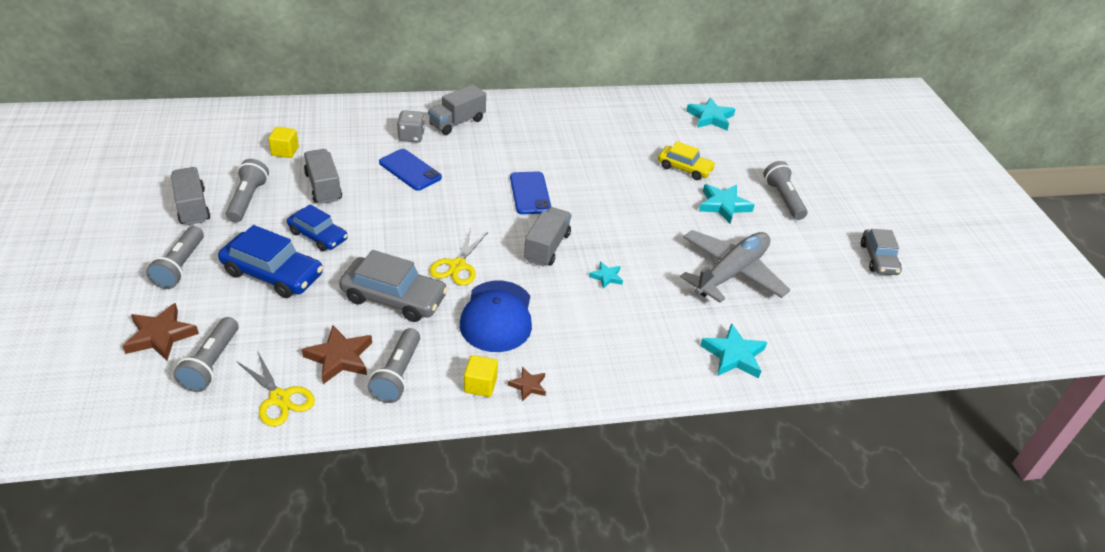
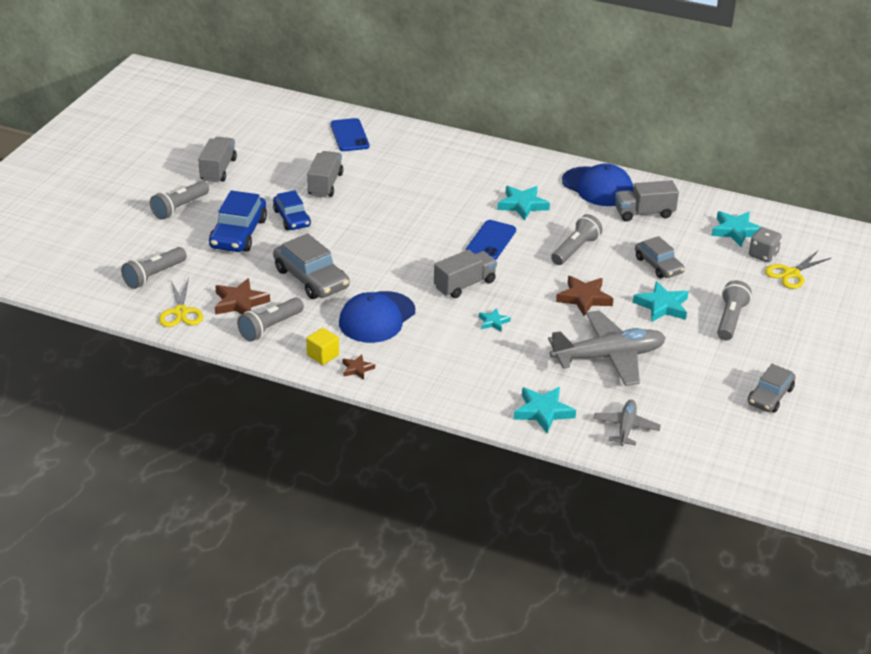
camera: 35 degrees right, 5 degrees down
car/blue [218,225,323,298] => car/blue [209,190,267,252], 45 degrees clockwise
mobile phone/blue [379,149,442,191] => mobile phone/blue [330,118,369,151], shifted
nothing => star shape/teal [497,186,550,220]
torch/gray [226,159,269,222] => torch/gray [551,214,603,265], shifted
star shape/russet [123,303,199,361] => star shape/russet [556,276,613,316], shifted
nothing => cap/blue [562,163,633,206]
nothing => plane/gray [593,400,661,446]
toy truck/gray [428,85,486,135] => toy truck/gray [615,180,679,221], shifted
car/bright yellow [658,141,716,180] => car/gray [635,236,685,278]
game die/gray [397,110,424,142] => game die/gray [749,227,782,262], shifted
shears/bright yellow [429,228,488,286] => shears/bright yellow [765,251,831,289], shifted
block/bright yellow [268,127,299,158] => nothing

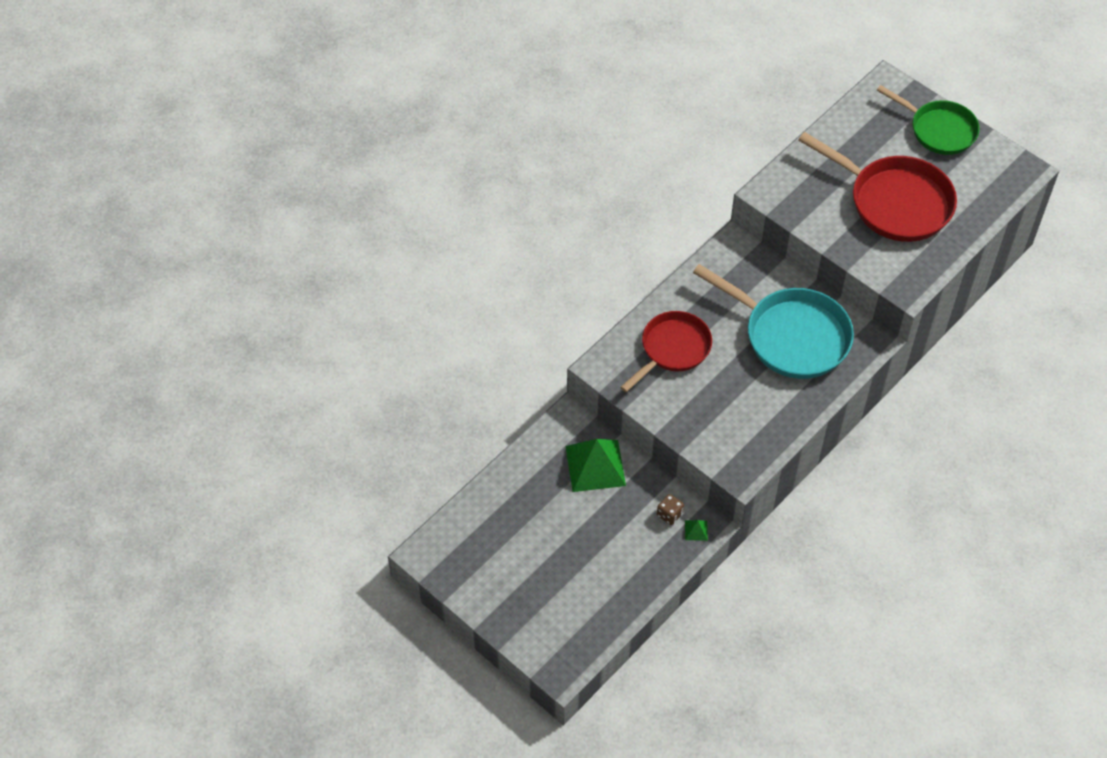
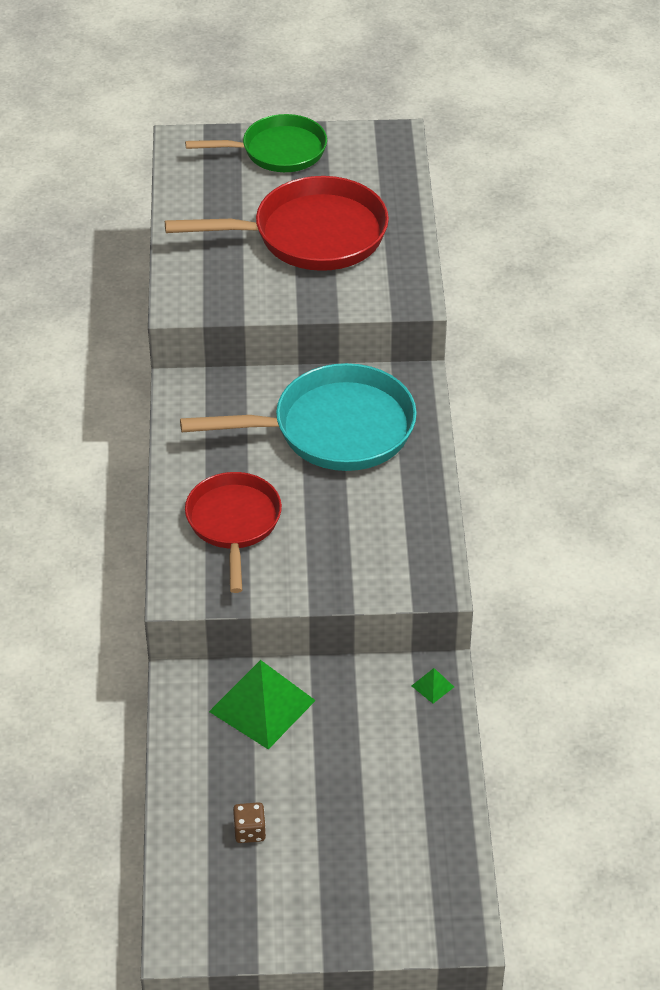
camera: 45 degrees left, 10 degrees down
game die/russet [657,494,684,525] => game die/russet [233,802,266,843], shifted

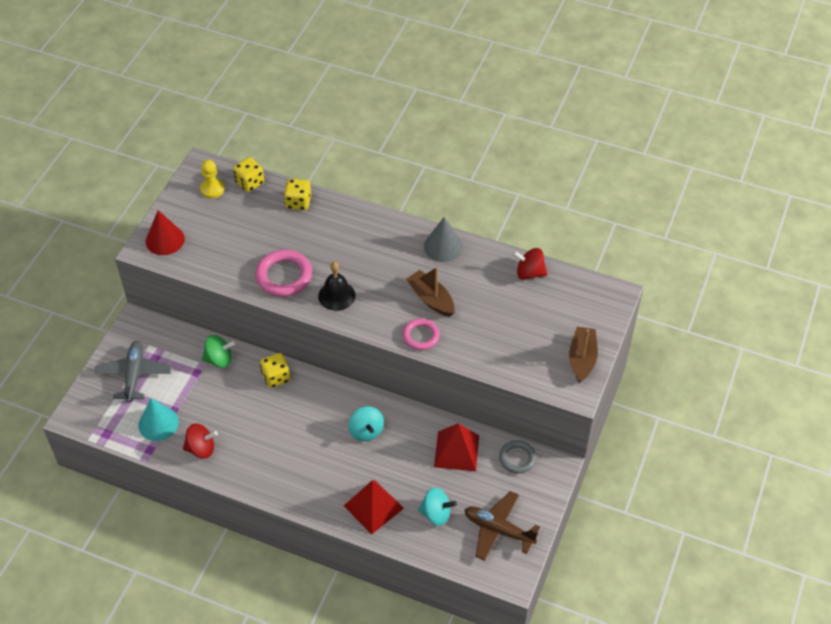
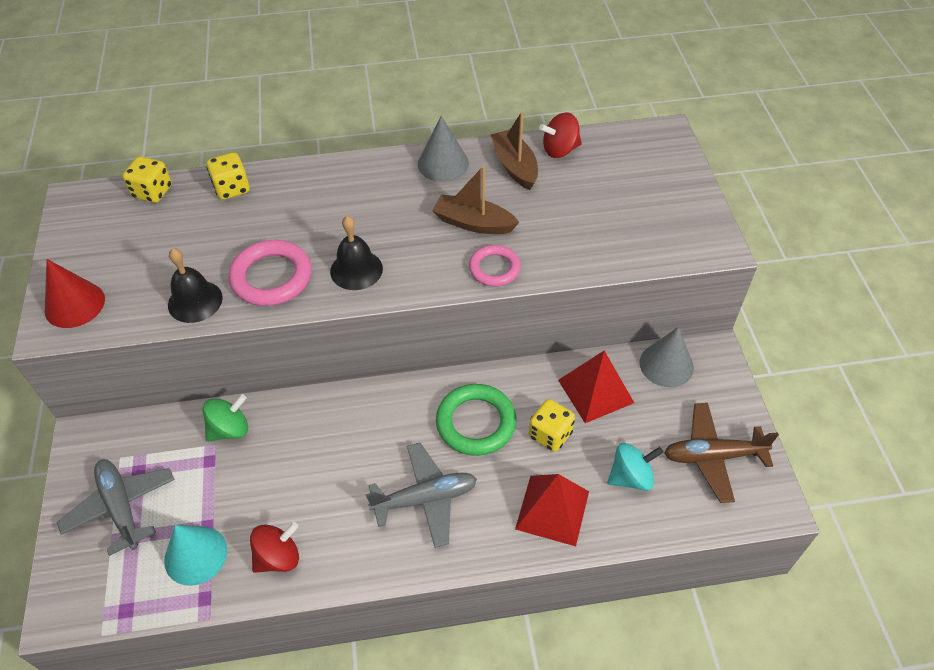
camera: 30 degrees left, 0 degrees up
nothing => bell/jet-black [168,248,223,323]
nothing => plane/gray [366,443,477,548]
toy top/teal [348,406,384,441] => torus/leaf-green [436,384,516,456]
sailboat/russet [569,327,598,383] => sailboat/russet [491,112,538,190], shifted
game die/bright yellow [260,353,290,388] => game die/bright yellow [529,399,575,452], shifted
torus/gray [499,440,536,474] => cone/gray [640,327,694,387]
pawn/bright yellow [200,160,225,198] => nothing

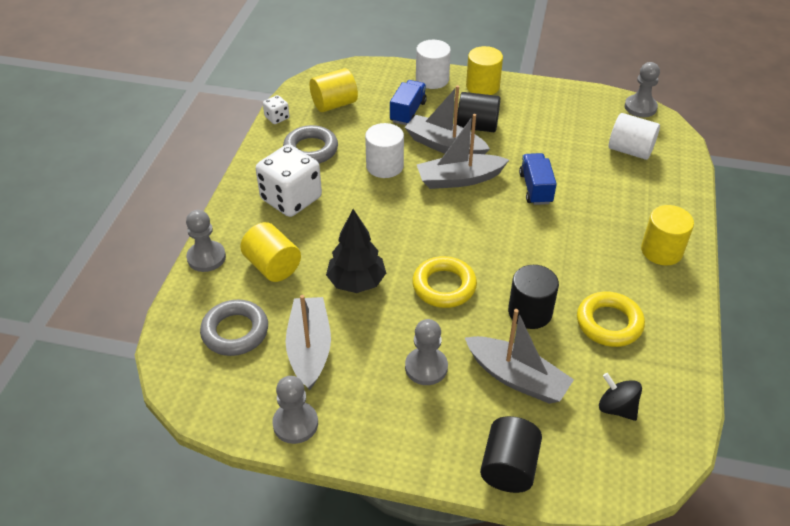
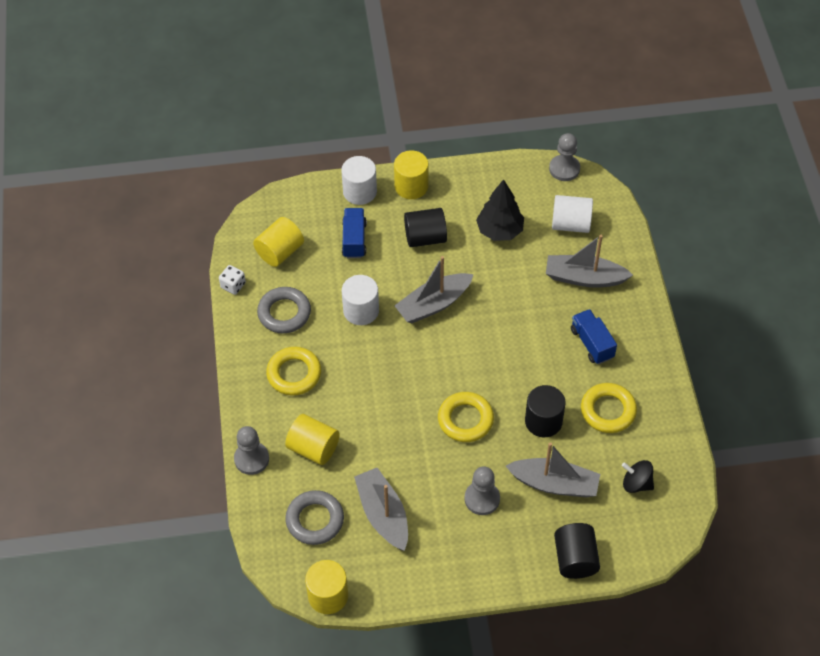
camera: 20 degrees left, 10 degrees up
game die/snow-white [256,144,322,217] => torus/bright yellow [266,347,321,396]
cylinder shape/bright yellow [641,205,694,265] => cylinder shape/bright yellow [305,560,348,614], shifted
tree/jet-black [326,209,386,293] => tree/jet-black [476,179,524,241], shifted
sailboat/gray [404,85,490,154] => sailboat/gray [546,235,633,288], shifted
toy truck/blue [519,153,557,205] => toy truck/blue [571,309,617,364], shifted
pawn/gray [272,376,318,444] => nothing

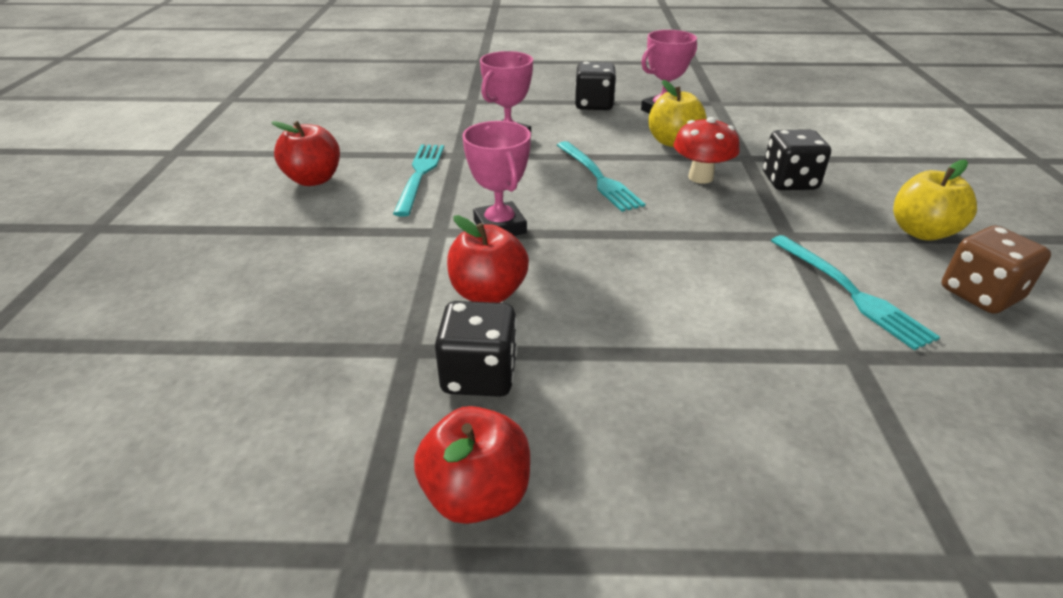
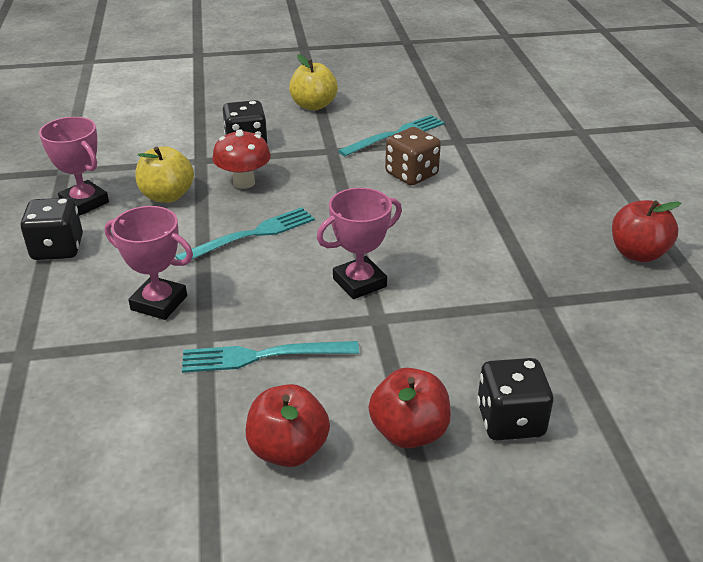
camera: 100 degrees left, 0 degrees up
apple/scarlet [447,215,529,303] => apple/scarlet [369,368,451,448], shifted
game die/russet [942,226,1051,314] => game die/russet [385,127,441,186], shifted
game die/jet-black [435,301,517,397] => game die/jet-black [477,358,553,440], shifted

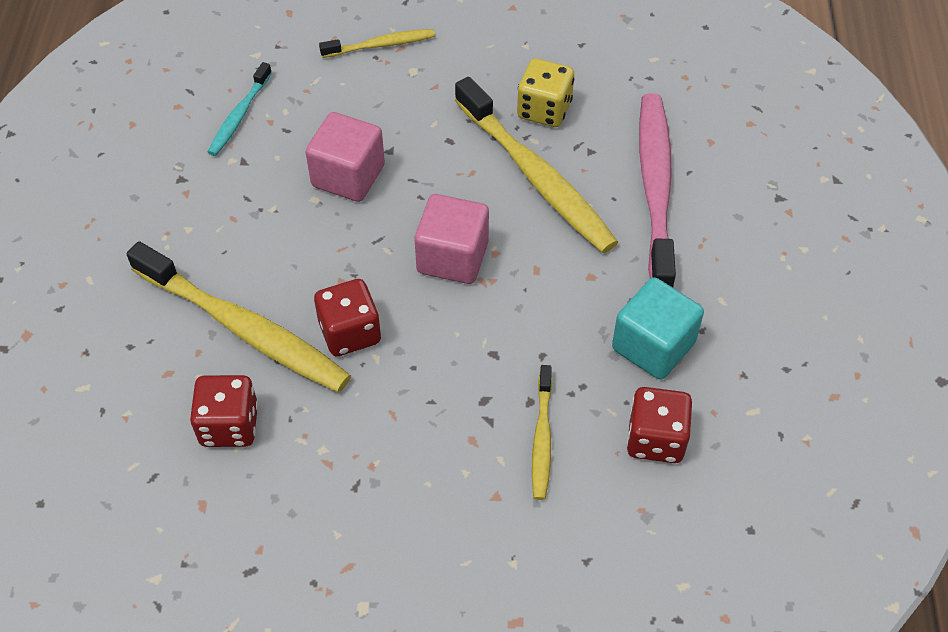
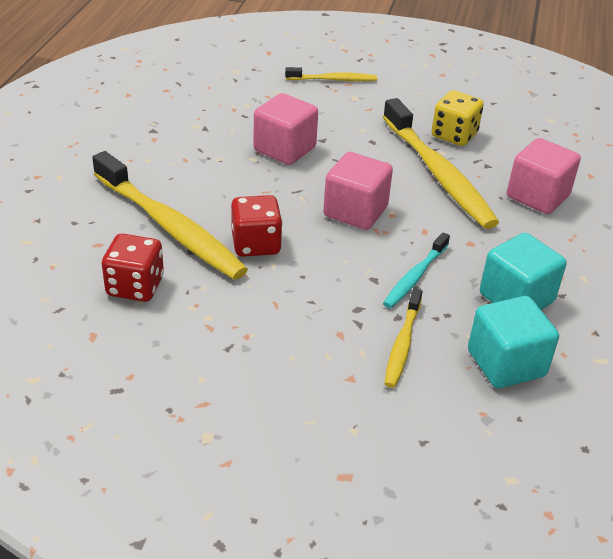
camera: 10 degrees right, 15 degrees down
toothbrush/teal [208,62,272,156] => toothbrush/teal [383,232,450,308], shifted
game die/scarlet [627,387,692,463] => block/teal [468,296,559,388]
toothbrush/rosy [639,93,676,288] => block/rosy [507,138,581,214]

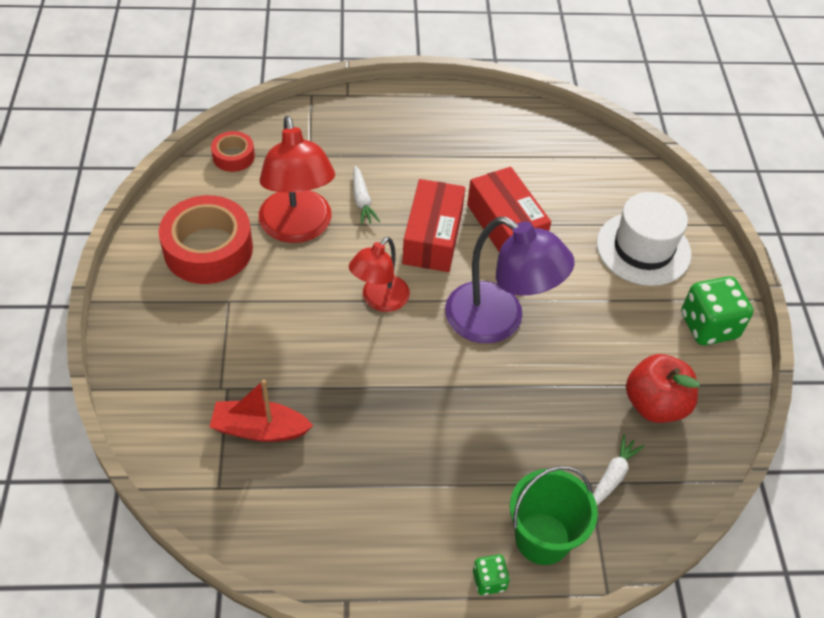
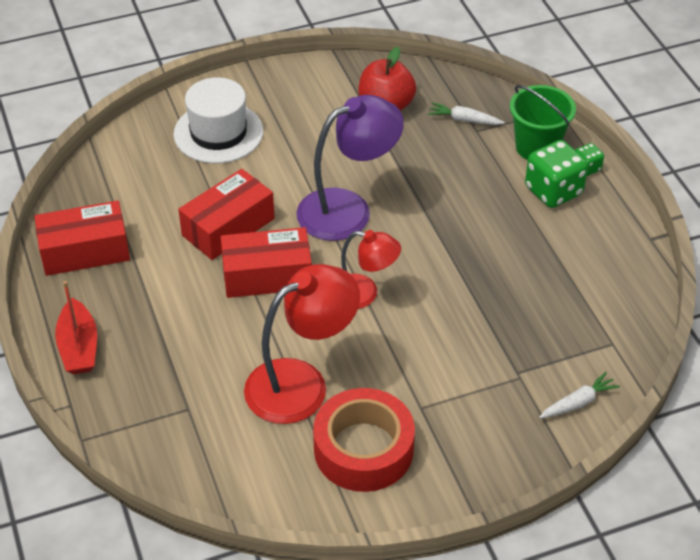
camera: 105 degrees left, 5 degrees down
nothing => box/scarlet [34,201,130,276]
sailboat/scarlet [209,379,313,442] => sailboat/scarlet [55,281,97,374], shifted
lamp/purple [445,217,575,343] => lamp/purple [296,95,404,241], 45 degrees clockwise
game die/leaf-green [681,276,753,345] => game die/leaf-green [525,140,588,208], shifted
carrot/snow-white [353,166,380,225] => carrot/snow-white [539,372,620,418], shifted
sticky tape/scarlet [211,131,255,172] => nothing

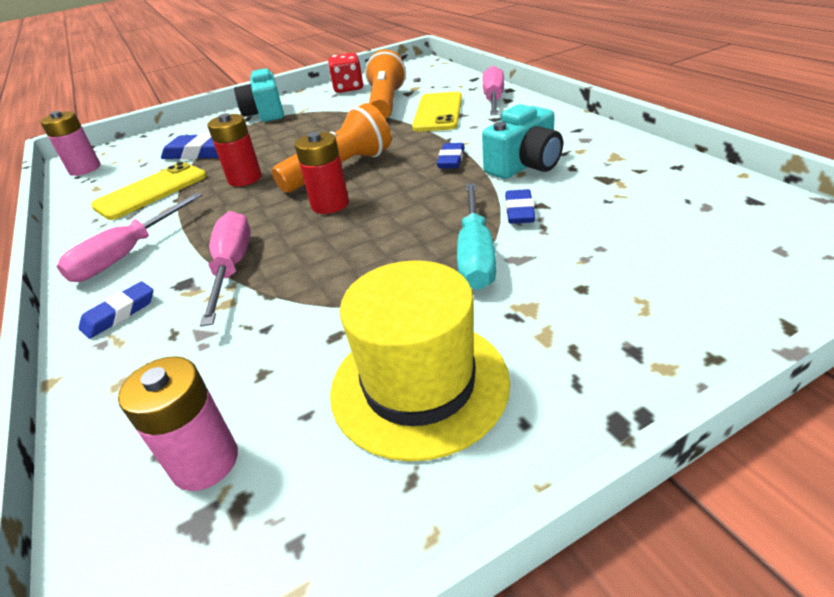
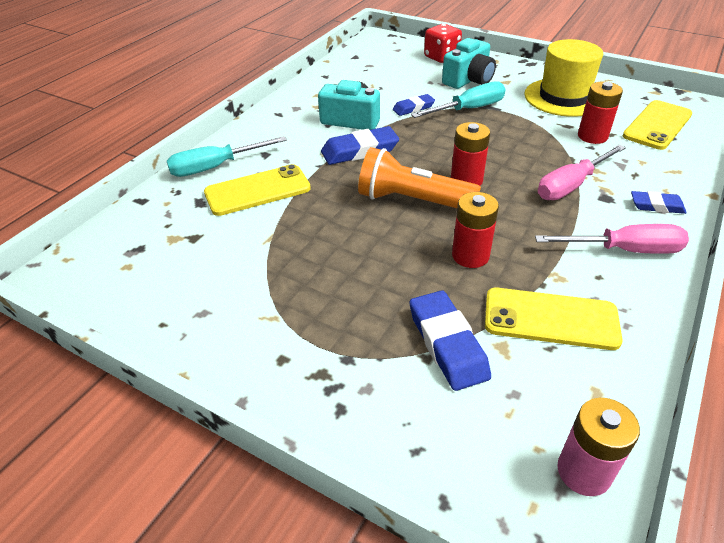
camera: 125 degrees left, 5 degrees up
screwdriver/rosy [483,66,504,115] => screwdriver/teal [167,136,287,177]
pencil eraser/blue [437,143,465,169] => pencil eraser/blue [321,126,399,165], x1.64
game die/scarlet [328,53,363,93] => game die/scarlet [424,24,462,63], shifted
photo camera/teal [234,68,284,122] => photo camera/teal [442,38,496,89], shifted
nothing => battery/scarlet [578,81,623,144]
battery/rosy [118,356,238,491] => mobile phone/bright yellow [623,100,692,150]
torch/orange [365,49,406,119] => nothing

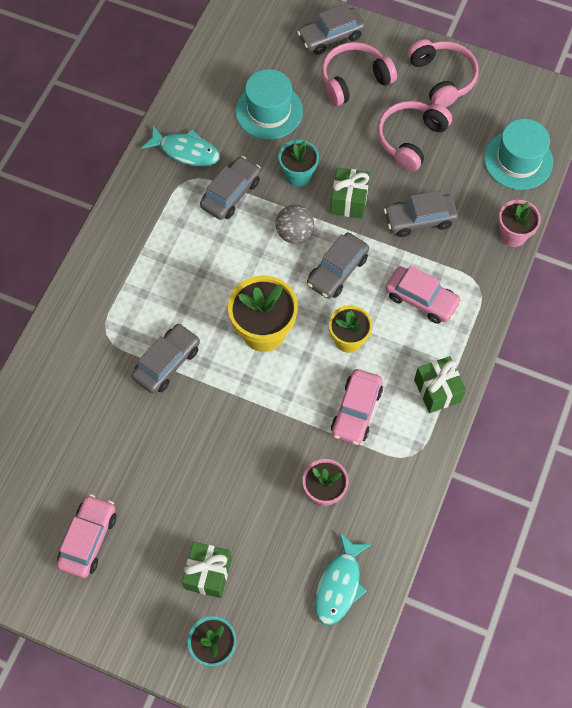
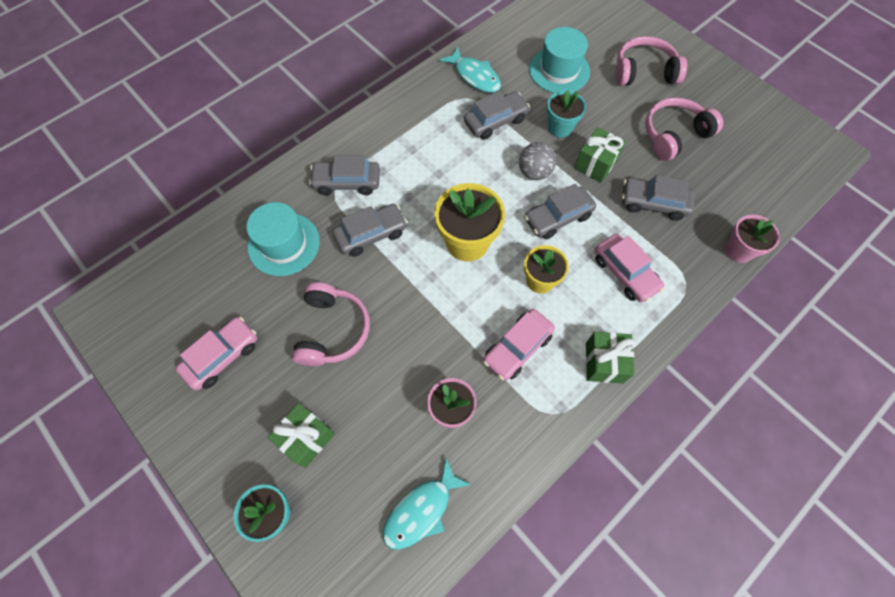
camera: 25 degrees right, 0 degrees up
top hat/teal [484,119,553,190] => top hat/teal [246,202,320,276], shifted
headset/rosy [407,39,479,107] => headset/rosy [292,282,370,366], shifted
car/gray [297,4,365,55] => car/gray [309,155,380,195], shifted

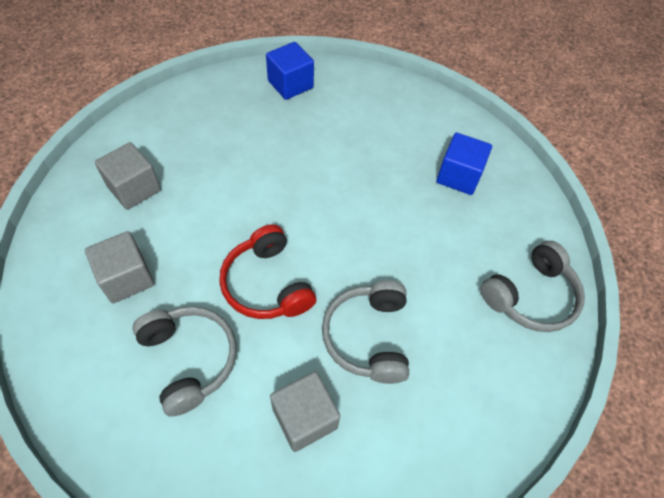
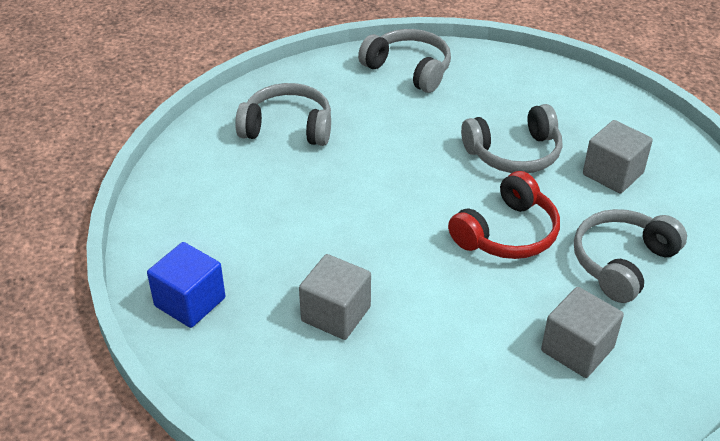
camera: 105 degrees left, 15 degrees down
block/blue [436,133,492,195] => headset/gray [235,83,331,146]
block/gray [95,142,161,210] => block/gray [299,254,371,340], shifted

